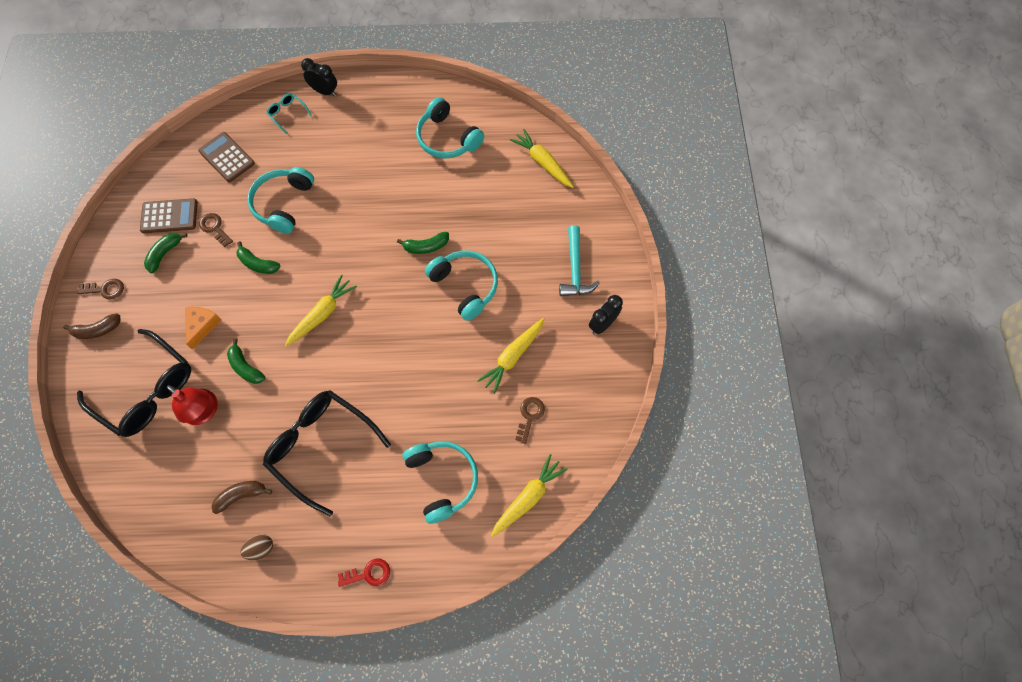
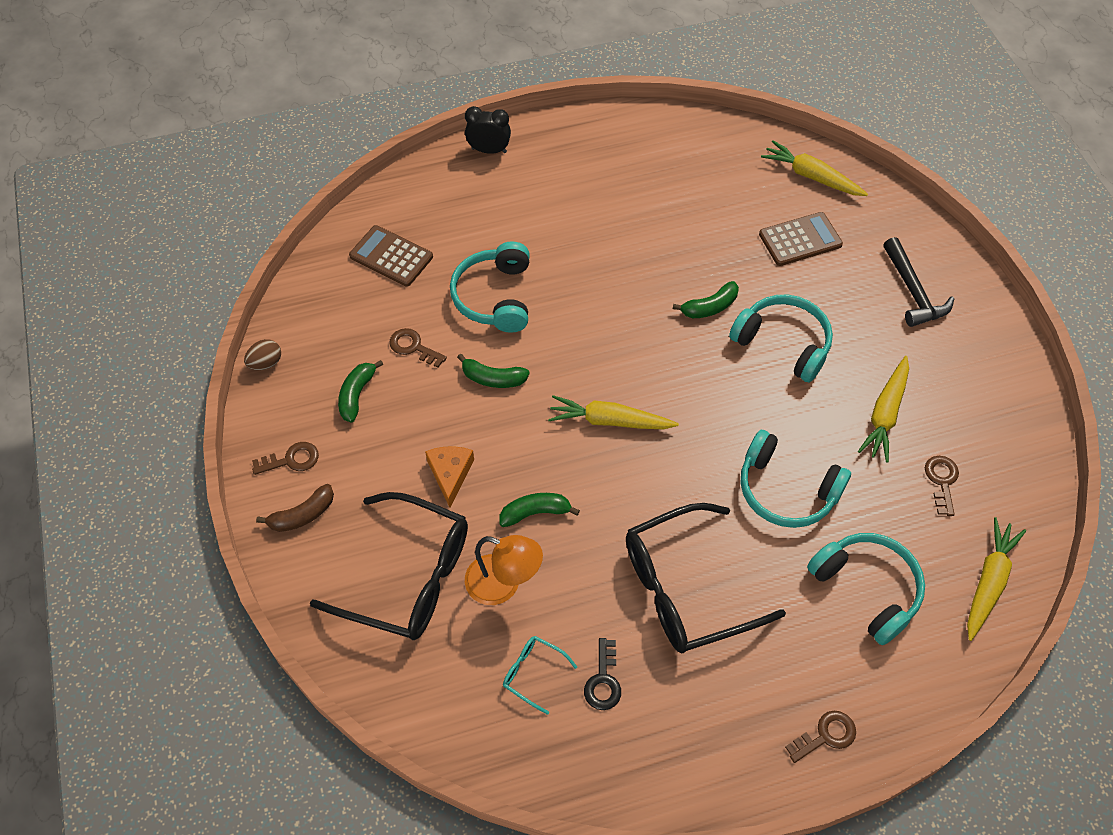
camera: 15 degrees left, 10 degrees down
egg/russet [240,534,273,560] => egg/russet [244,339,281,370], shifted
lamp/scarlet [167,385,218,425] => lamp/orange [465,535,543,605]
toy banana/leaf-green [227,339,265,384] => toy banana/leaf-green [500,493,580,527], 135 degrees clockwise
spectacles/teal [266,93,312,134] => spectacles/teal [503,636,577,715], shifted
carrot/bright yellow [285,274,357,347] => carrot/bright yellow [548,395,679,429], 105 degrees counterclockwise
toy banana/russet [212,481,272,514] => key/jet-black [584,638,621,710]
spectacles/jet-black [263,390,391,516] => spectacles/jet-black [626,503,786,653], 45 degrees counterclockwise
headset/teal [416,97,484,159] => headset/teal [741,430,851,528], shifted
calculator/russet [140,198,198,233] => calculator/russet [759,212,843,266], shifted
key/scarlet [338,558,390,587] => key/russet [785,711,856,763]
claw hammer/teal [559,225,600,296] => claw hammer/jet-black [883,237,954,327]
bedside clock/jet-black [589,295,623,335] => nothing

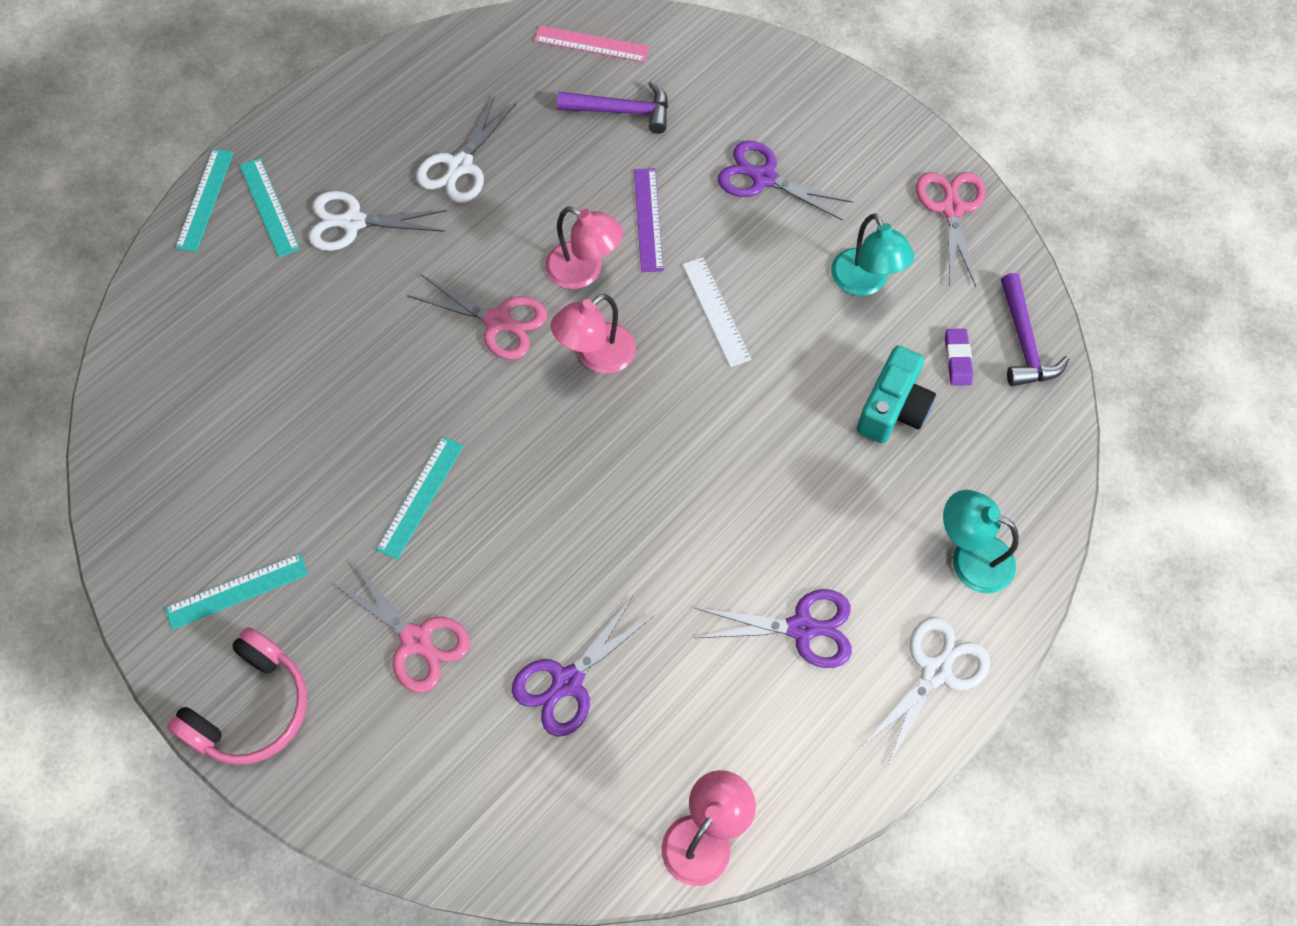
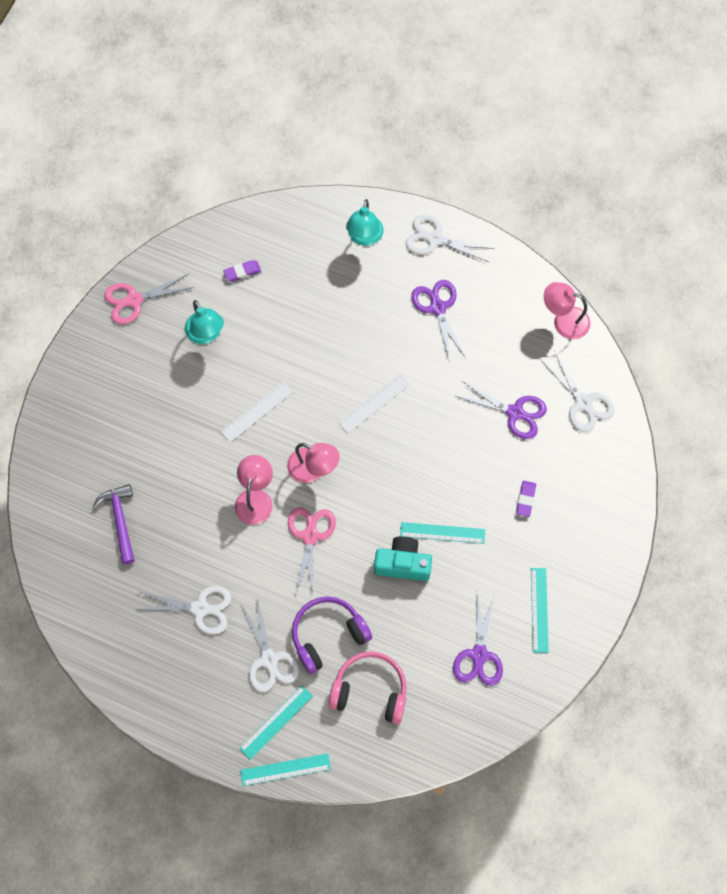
camera: 110 degrees left, 5 degrees up
lamp/teal [831,213,914,296] => lamp/teal [185,300,224,344], 105 degrees clockwise
nothing => headset/purple [292,596,372,674]
headset/rosy [167,627,307,765] => headset/rosy [328,651,407,724], shifted
nothing => straightedge/snow-white [339,374,410,433]
photo camera/teal [857,346,936,443] => photo camera/teal [374,536,432,581], shifted
shears/purple [718,140,853,221] => shears/purple [453,593,503,686], shifted
shears/rosy [331,562,470,693] => pencil eraser/purple [516,481,536,517]
straightedge/teal [165,553,308,630] => straightedge/teal [531,568,549,653], 45 degrees clockwise
nothing => shears/snow-white [540,350,614,432]
straightedge/rosy [534,25,650,63] => nothing
straightedge/purple [634,168,664,272] => nothing
claw hammer/purple [1001,273,1070,386] => nothing

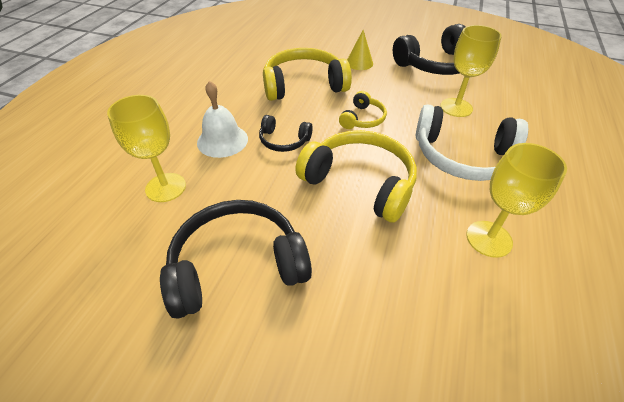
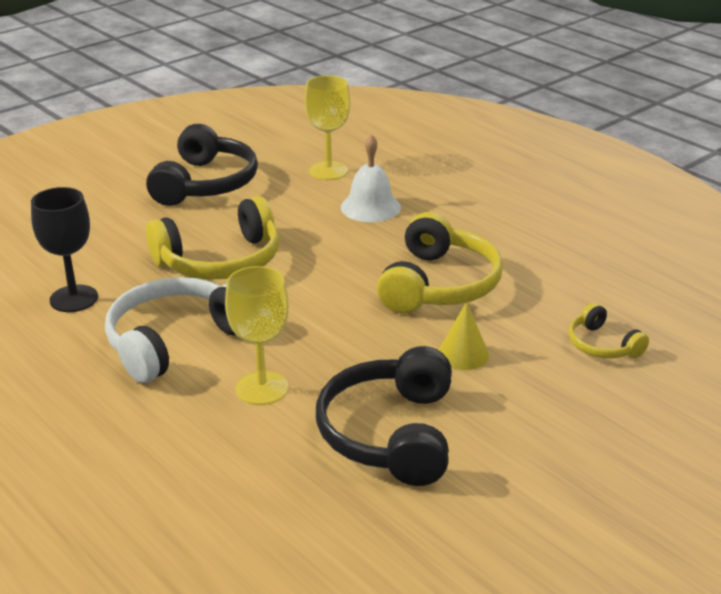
camera: 120 degrees right, 15 degrees down
goblet/bright yellow [466,143,567,258] => goblet/jet-black [31,187,98,312]
headset/bright yellow [339,91,387,129] => headset/bright yellow [569,303,649,358], shifted
headset/jet-black [259,115,313,152] => nothing

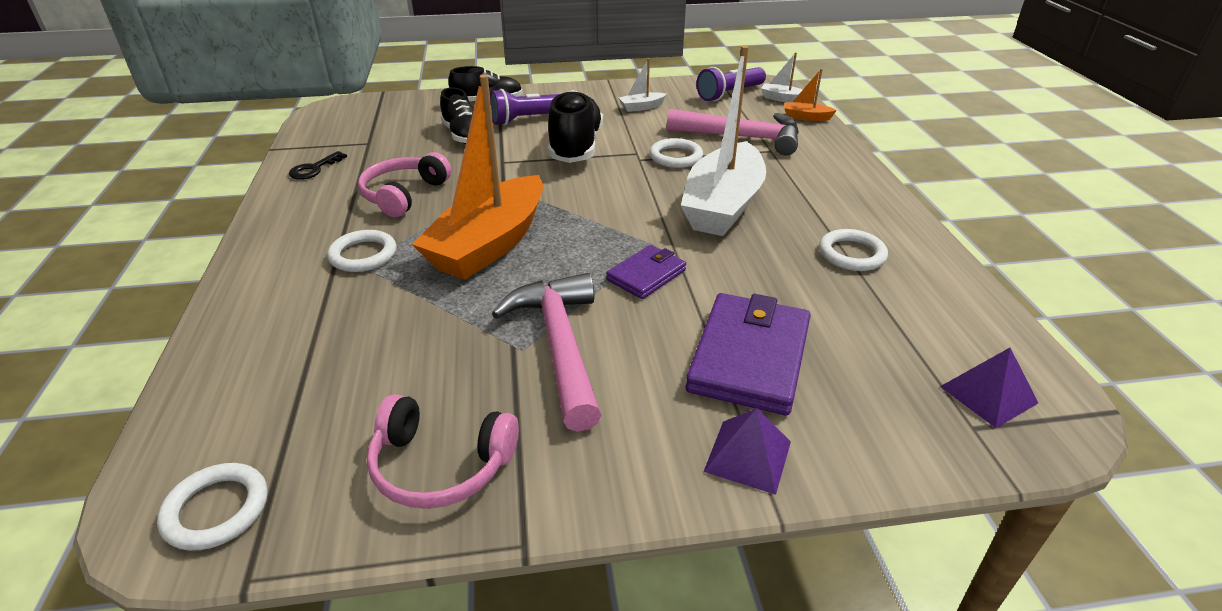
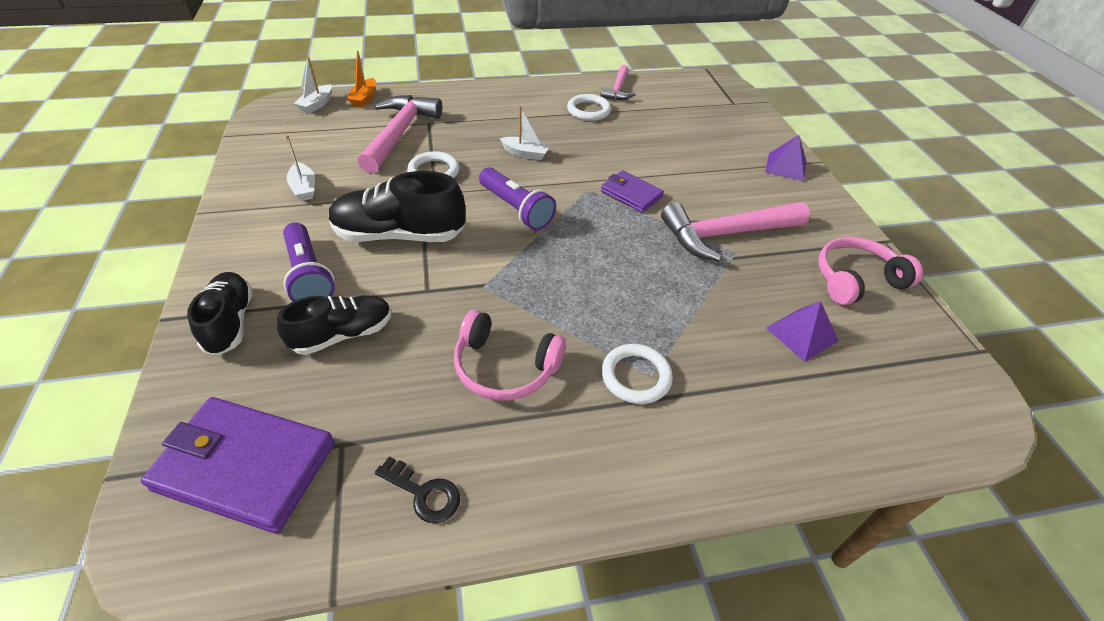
camera: 95 degrees left, 10 degrees up
wallet/purple [686,293,811,416] => wallet/purple [141,397,335,534], shifted
torch/purple [696,67,766,101] => torch/purple [479,167,556,230], shifted
sailboat/snow-white [681,45,766,236] => sailboat/snow-white [500,105,551,160], x0.41
nothing => claw hammer/rosy [600,65,636,100]
pyramid shape/purple [940,348,1038,428] => pyramid shape/purple [766,301,838,362], shifted
headset/rosy [367,394,519,509] => headset/rosy [818,237,923,305], 120 degrees counterclockwise
torus/snow-white [157,463,268,551] => nothing
sailboat/orange [412,75,543,280] => nothing

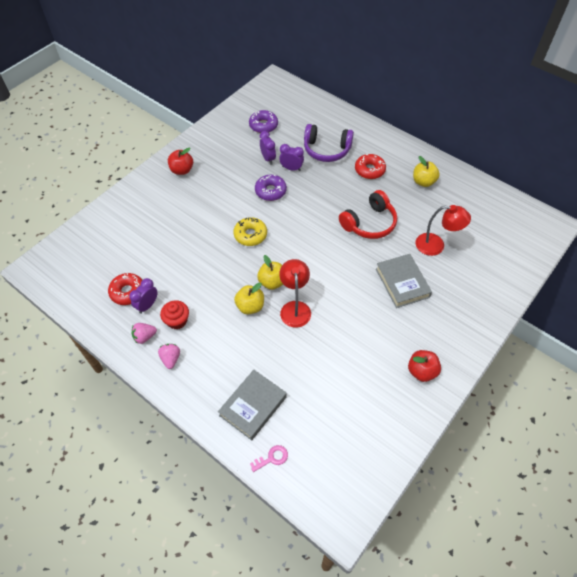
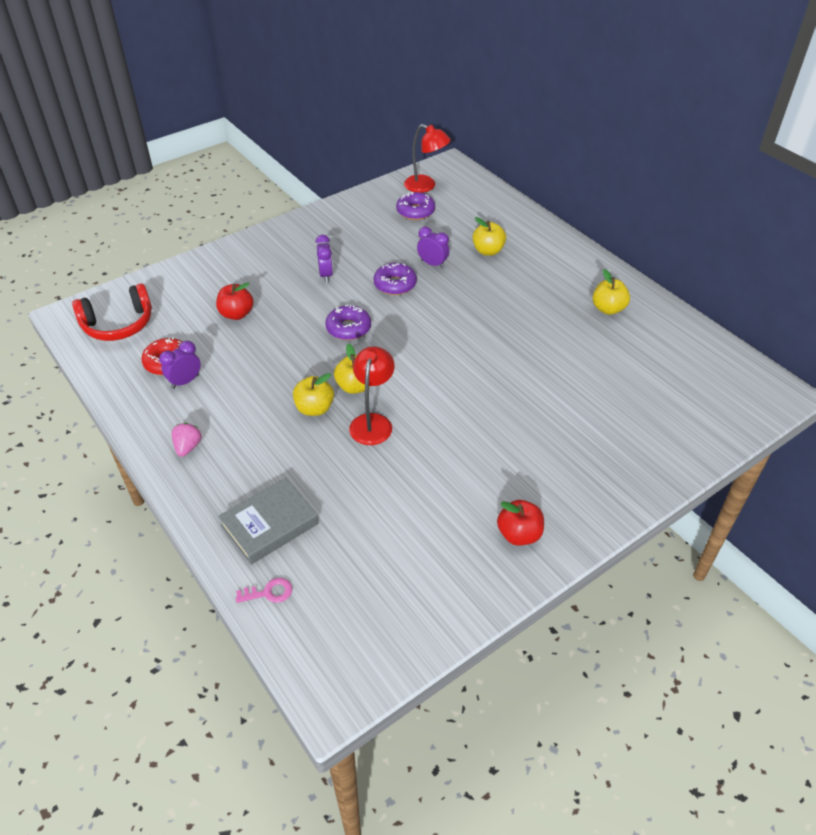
camera: 15 degrees right, 10 degrees down
headset/scarlet [339,190,397,239] => headset/scarlet [72,284,152,341], shifted
apple/scarlet [168,148,193,175] => apple/scarlet [216,283,254,320], shifted
bedside clock/purple [260,131,276,165] => bedside clock/purple [316,235,333,282], shifted
glazed donut/bright yellow [233,217,267,246] => glazed donut/purple [325,305,371,340]
lamp/scarlet [416,205,471,256] => lamp/scarlet [404,124,451,193], shifted
headset/purple [304,124,354,162] => apple/bright yellow [472,217,506,256]
toy strawberry/rosy [132,323,157,344] => nothing
muffin/scarlet [160,300,189,329] => nothing
glazed donut/scarlet [355,154,386,179] => nothing
hardcover/gray [376,254,432,308] => nothing

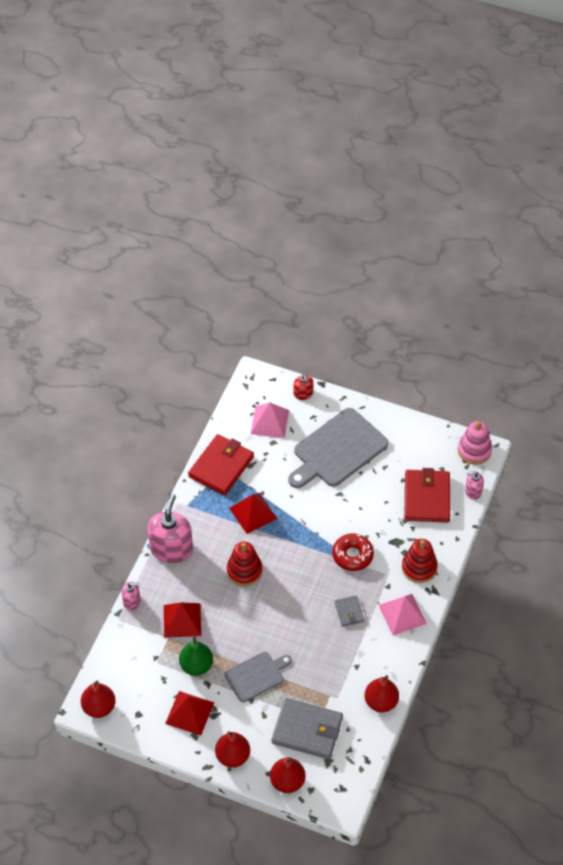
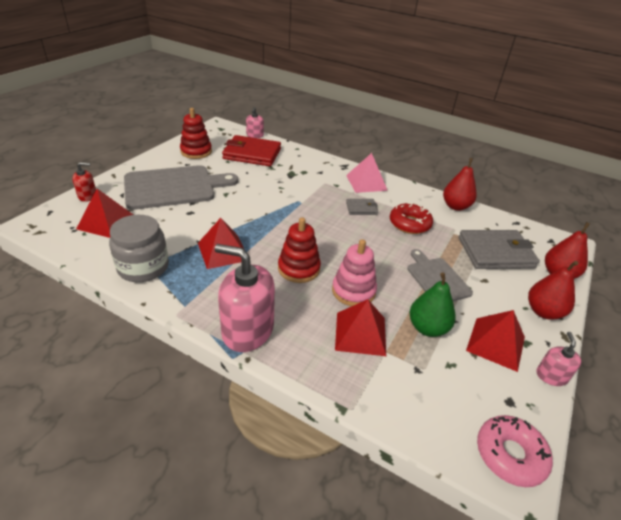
camera: 85 degrees left, 15 degrees down
pyramid shape/rosy [251,402,289,438] => pyramid shape/scarlet [76,189,133,238]
wallet/scarlet [188,434,254,495] => preserve jar/gray [109,215,169,282]
bread board/gray [288,408,389,488] => bread board/gray [124,165,238,210], 75 degrees counterclockwise
ring stacker/scarlet [402,539,438,583] => ring stacker/scarlet [180,108,212,159], shifted
ring stacker/rosy [458,421,492,465] => ring stacker/rosy [332,239,377,306], shifted
glazed donut/scarlet [332,533,374,571] => glazed donut/scarlet [390,203,433,234], shifted
wallet/gray [271,698,343,759] => wallet/gray [458,230,540,269], 60 degrees clockwise
pear/scarlet [81,681,116,718] => glazed donut/rosy [477,415,553,487]
soap pump/rosy [122,582,140,610] => soap pump/rosy [536,332,581,386], shifted

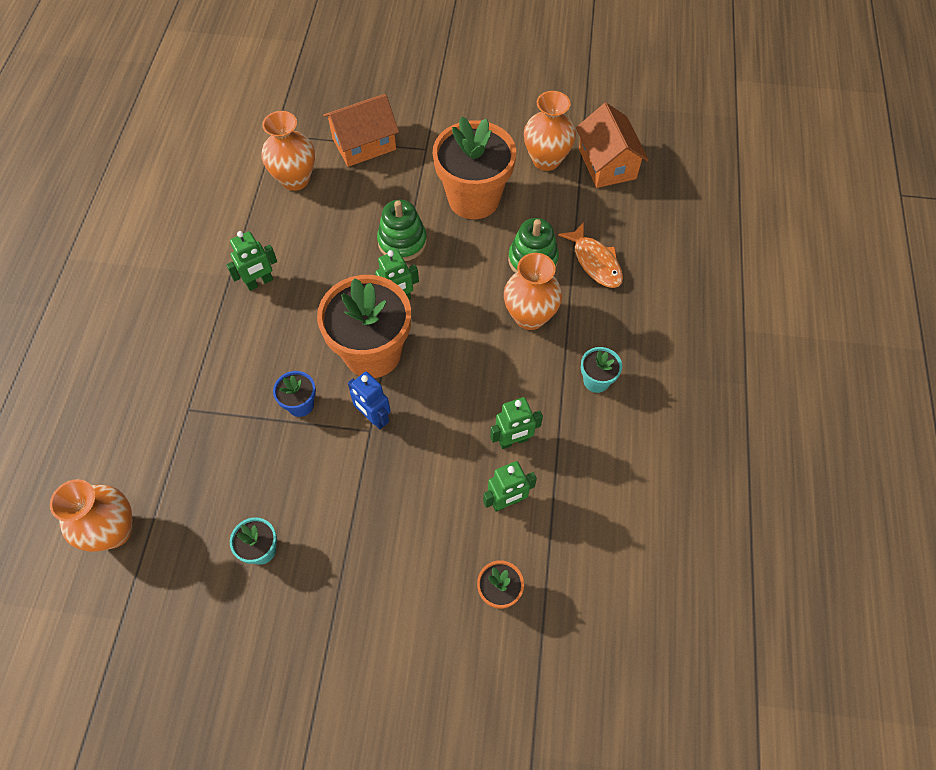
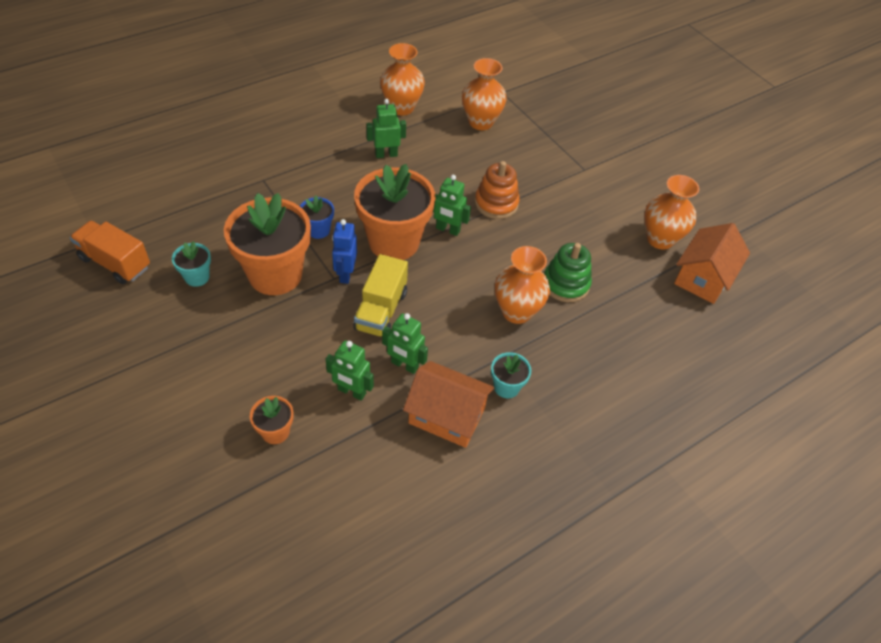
camera: 45 degrees right, 10 degrees down
nothing => toy truck/orange [70,221,150,284]
plant pot/orange [433,117,516,219] => plant pot/orange [224,193,311,295], shifted
nothing => toy truck/bright yellow [353,254,408,336]
robot figure/leaf-green [226,231,277,291] => robot figure/leaf-green [366,99,406,158], 150 degrees clockwise
tall vase/orange [50,479,132,552] => tall vase/orange [380,43,425,116], shifted
house/orange [323,94,399,167] => house/orange [403,361,494,448], shifted
ring stacker/leaf-green [377,200,427,261] => ring stacker/orange [475,161,520,219]
toy fish/orange [558,222,623,288] => nothing

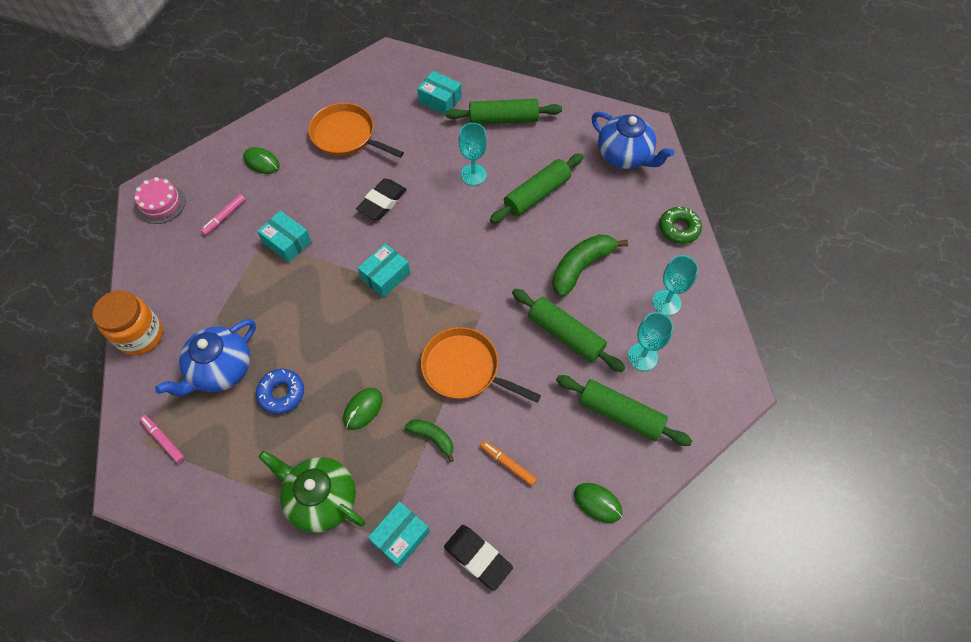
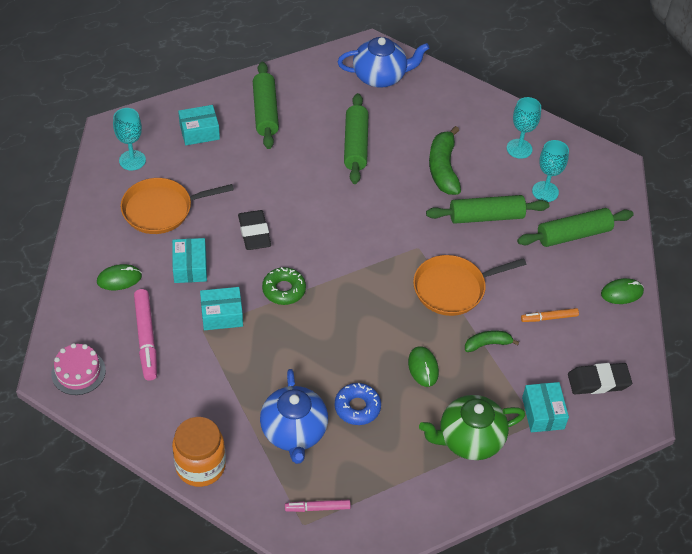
camera: 50 degrees left, 10 degrees down
goblet/teal [459,123,487,186] => goblet/teal [113,108,146,170], shifted
marker/rosy [201,194,245,235] => marker/rosy [134,289,157,381], x1.73
box/teal [358,243,410,298] => box/teal [172,238,207,283], shifted
pastry roller/leaf-green [446,99,562,124] => pastry roller/leaf-green [253,62,279,149], 45 degrees counterclockwise
glazed donut/leaf-green [659,207,702,244] => glazed donut/leaf-green [262,267,306,305], shifted

